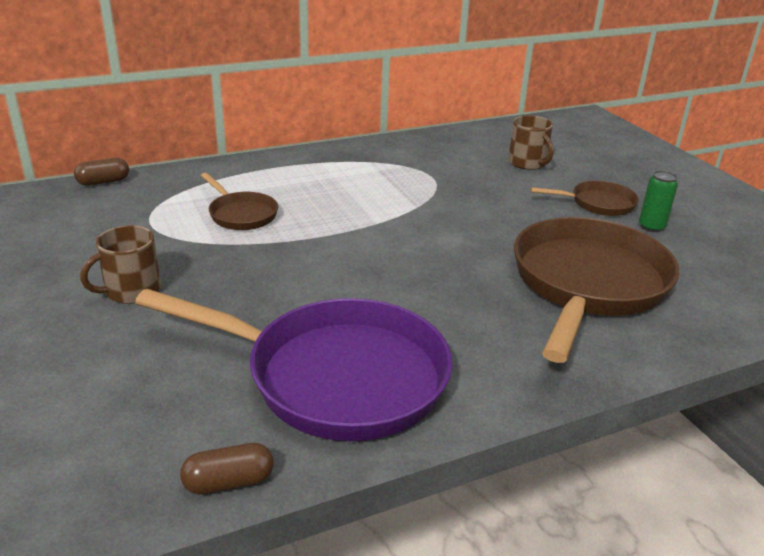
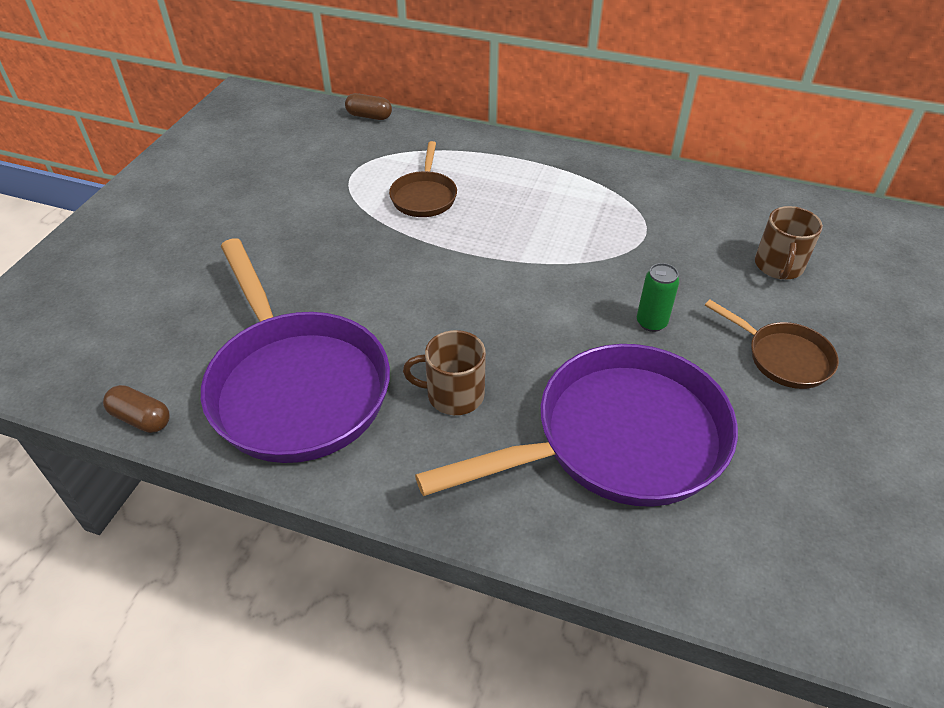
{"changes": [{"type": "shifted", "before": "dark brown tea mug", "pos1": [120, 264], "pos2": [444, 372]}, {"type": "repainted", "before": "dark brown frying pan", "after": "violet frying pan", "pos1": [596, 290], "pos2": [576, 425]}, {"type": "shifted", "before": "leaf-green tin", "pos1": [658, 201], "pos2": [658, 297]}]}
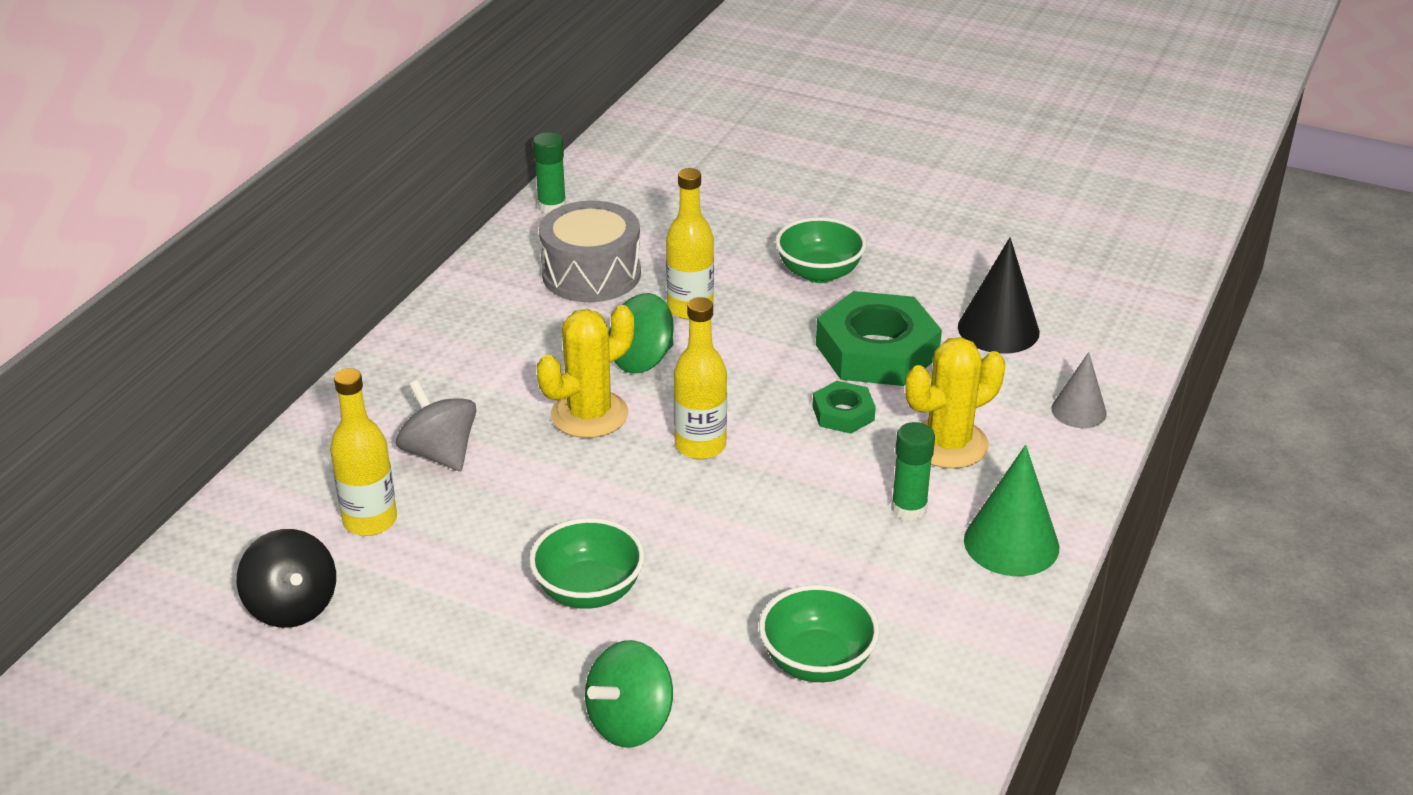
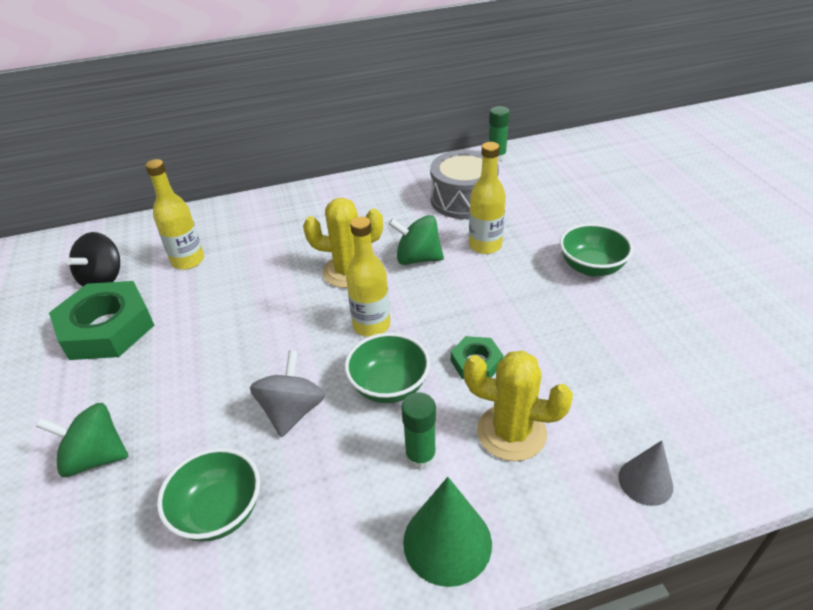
{"changes": [{"type": "shifted", "before": "leaf-green hexagon nut", "pos1": [879, 338], "pos2": [101, 320]}, {"type": "shifted", "before": "grey spinning top", "pos1": [436, 425], "pos2": [287, 393]}, {"type": "shifted", "before": "leaf-green deep dish", "pos1": [587, 563], "pos2": [387, 368]}, {"type": "gone", "before": "ebony cone shape", "pos1": [999, 295]}]}
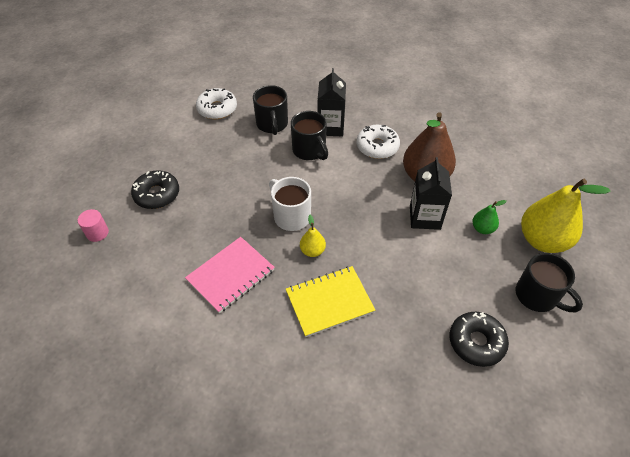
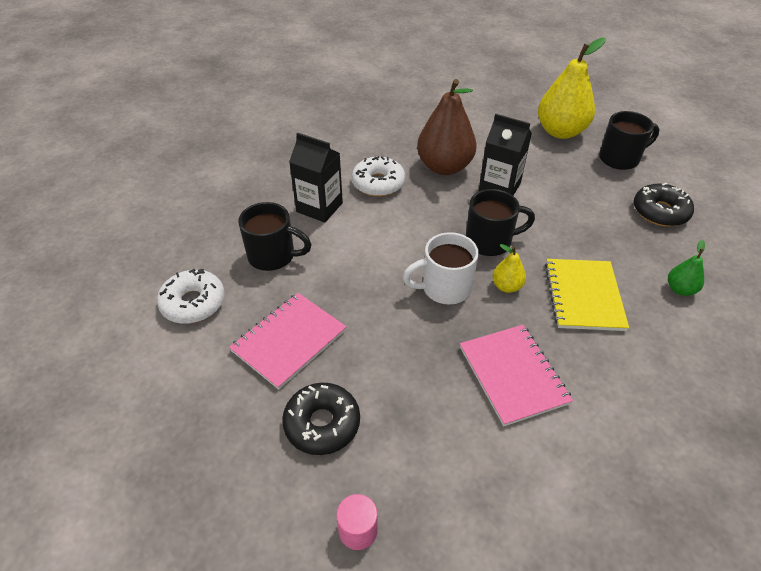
{"changes": [{"type": "new", "after": "rosy notebook", "pos2": [288, 341]}, {"type": "shifted", "before": "ebony tea mug", "pos1": [309, 135], "pos2": [500, 222]}, {"type": "shifted", "before": "leaf-green toy pear", "pos1": [489, 217], "pos2": [686, 268]}]}
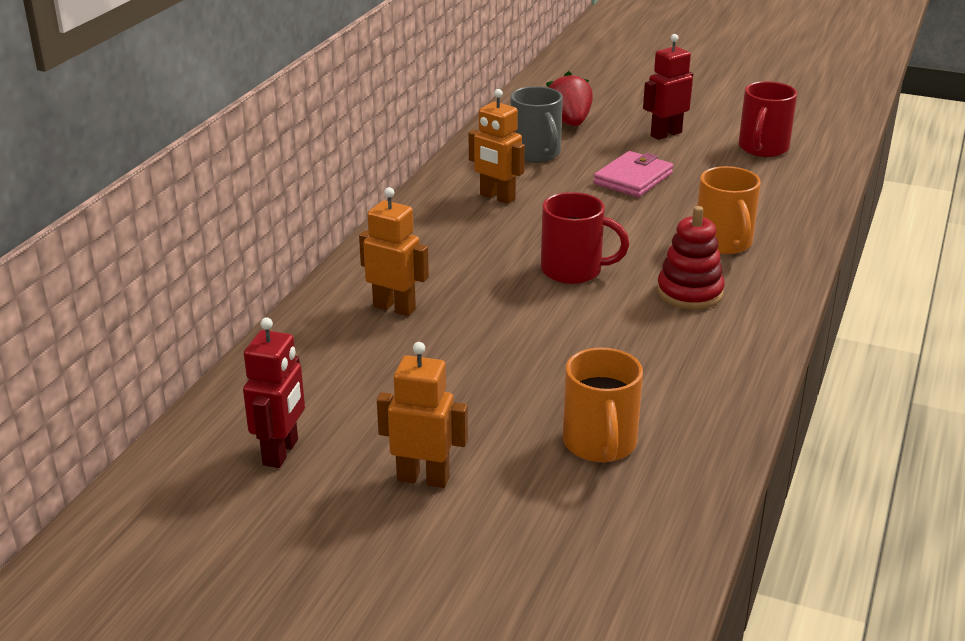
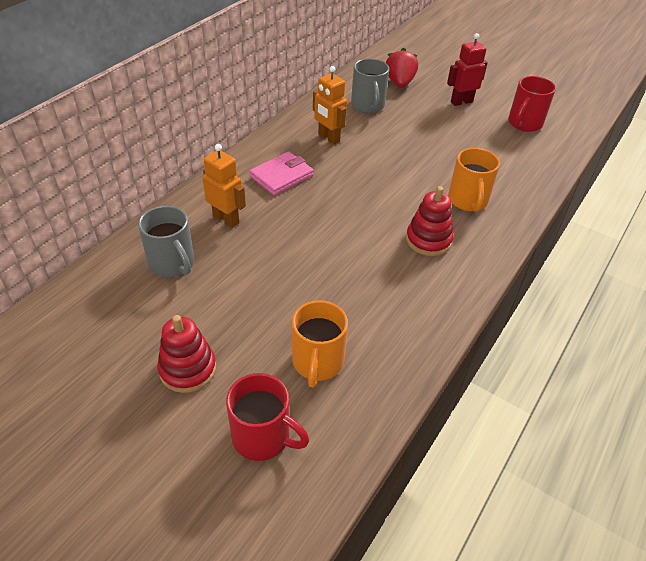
{"changes": [{"type": "new", "after": "grey tea mug", "pos2": [166, 241]}, {"type": "swapped", "before": "bright orange robot figure", "after": "crimson stacking toy", "pos1": [422, 415], "pos2": [186, 354]}, {"type": "shifted", "before": "crimson tea mug", "pos1": [585, 238], "pos2": [267, 417]}, {"type": "shifted", "before": "rosy billfold", "pos1": [633, 174], "pos2": [281, 173]}, {"type": "gone", "before": "crimson robot figure", "pos1": [274, 392]}]}
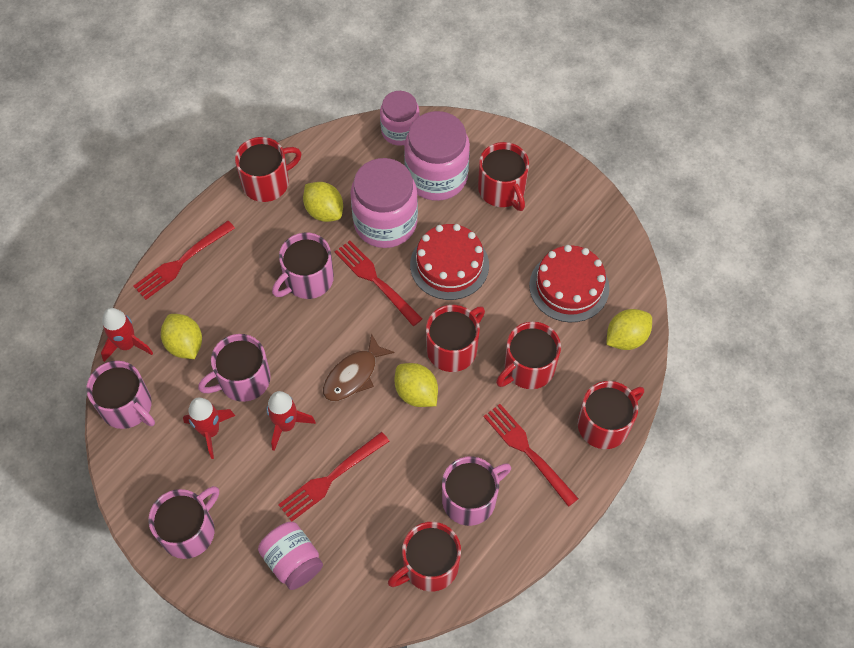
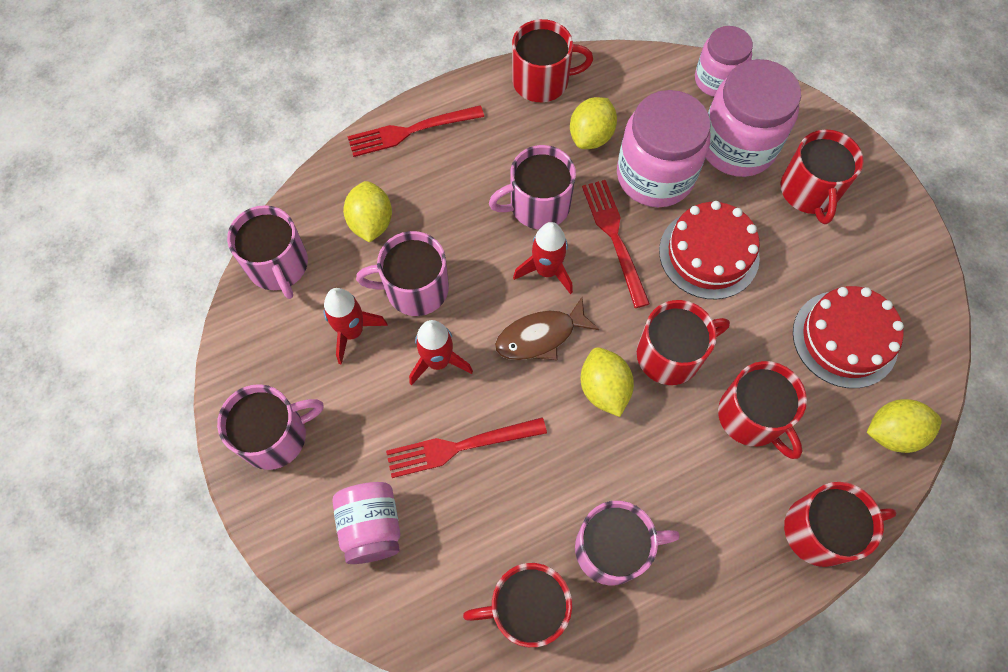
{"changes": [{"type": "shifted", "before": "crimson spaceship", "pos1": [127, 335], "pos2": [543, 258]}, {"type": "rotated", "before": "golden lemon", "pos1": [323, 202], "pos2": [593, 123], "turn": 45}, {"type": "rotated", "before": "crimson tea mug", "pos1": [528, 355], "pos2": [762, 410], "turn": -105}, {"type": "gone", "before": "crimson dinner fork", "pos1": [531, 455]}]}
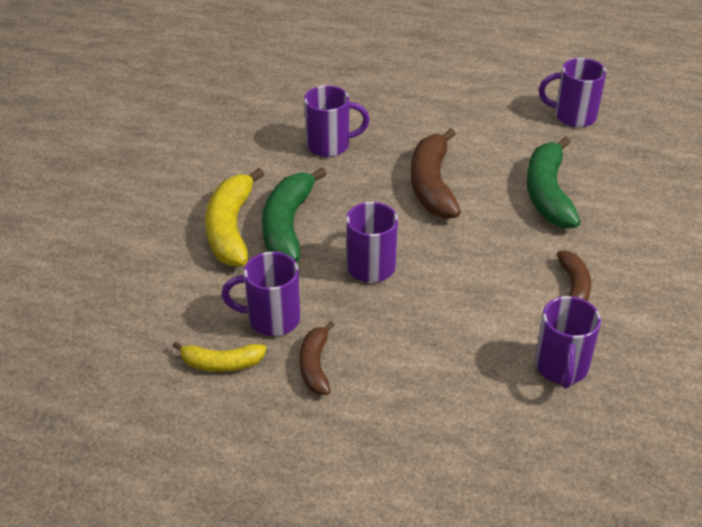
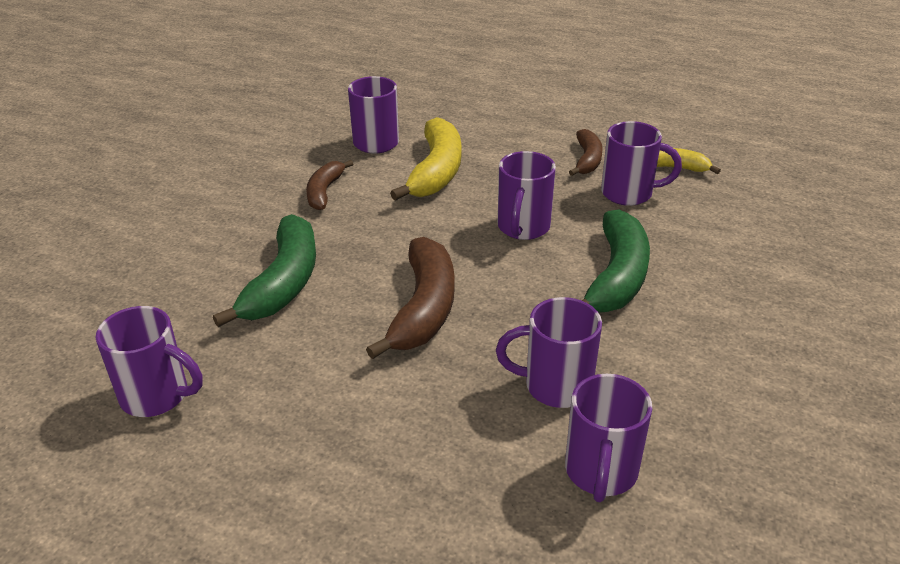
{"changes": [{"type": "shifted", "before": "golden banana fruit", "pos1": [234, 217], "pos2": [425, 159]}, {"type": "new", "after": "violet tea mug", "pos2": [609, 438]}]}
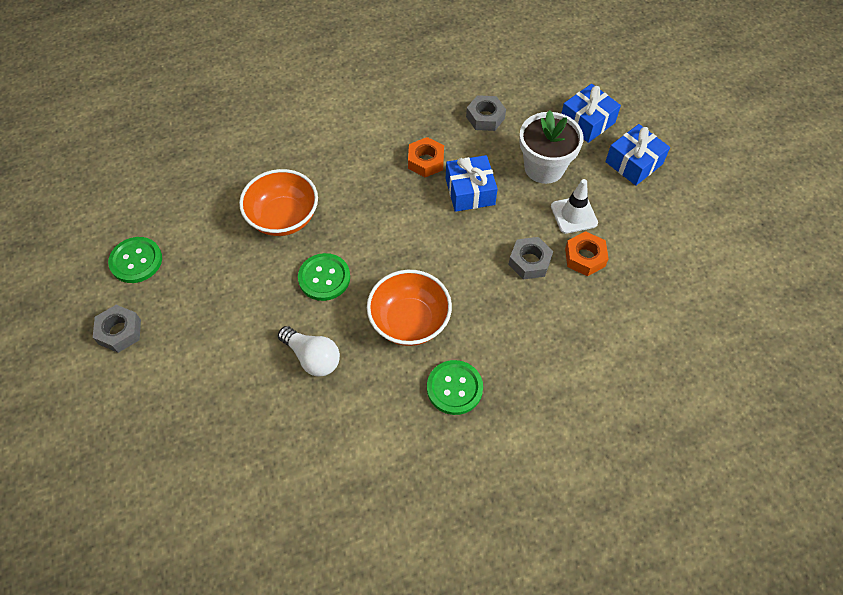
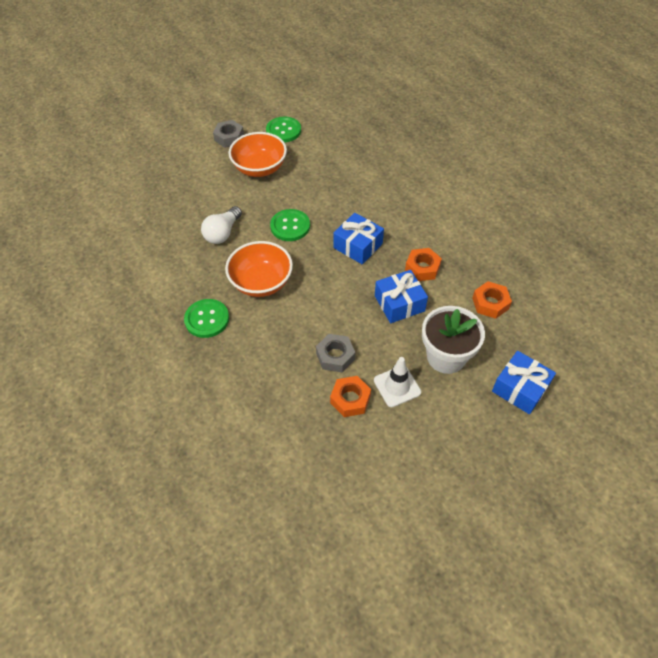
{"changes": [{"type": "shifted", "before": "bright orange deep dish", "pos1": [278, 202], "pos2": [258, 154]}, {"type": "shifted", "before": "blue present", "pos1": [637, 155], "pos2": [358, 238]}, {"type": "repainted", "before": "grey hexagon nut", "after": "bright orange hexagon nut", "pos1": [486, 113], "pos2": [492, 300]}]}
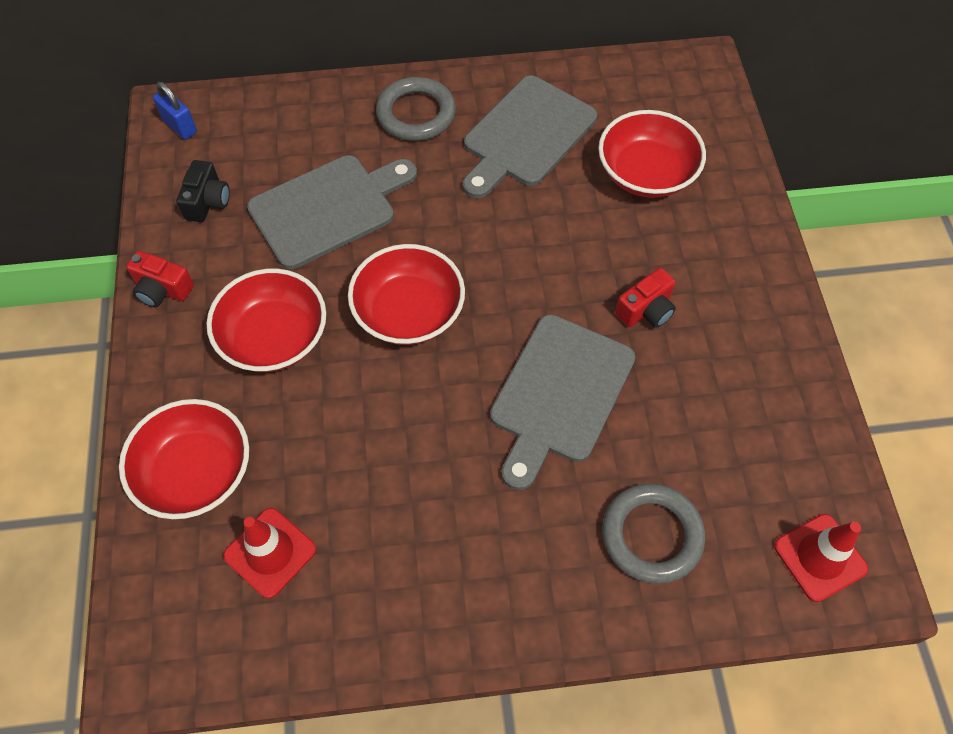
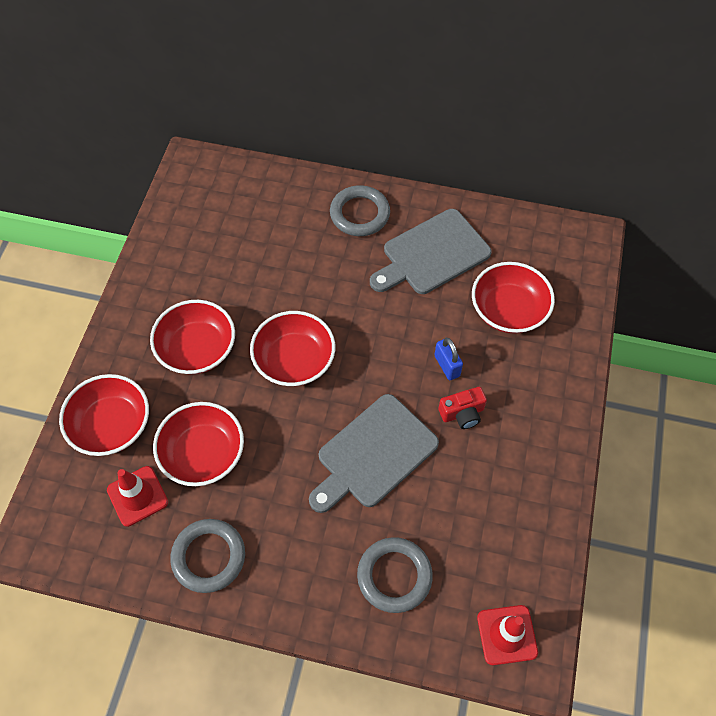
{"changes": [{"type": "new", "after": "crimson deep dish", "pos2": [198, 444]}, {"type": "new", "after": "grey hoop", "pos2": [207, 556]}, {"type": "shifted", "before": "blue lock", "pos1": [175, 111], "pos2": [448, 359]}, {"type": "gone", "before": "crimson photo camera", "pos1": [160, 279]}, {"type": "gone", "before": "ebony photo camera", "pos1": [203, 191]}, {"type": "gone", "before": "grey cutting board", "pos1": [332, 212]}]}
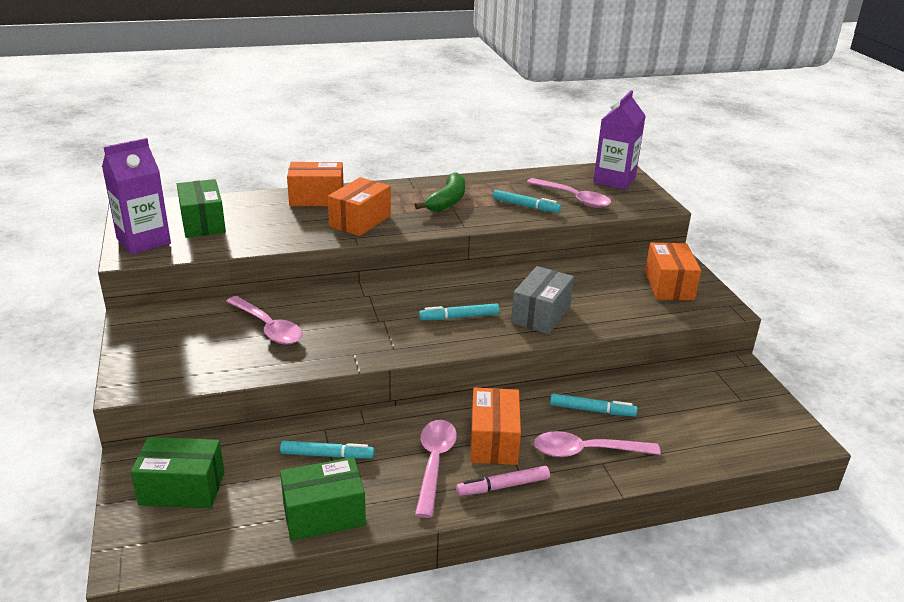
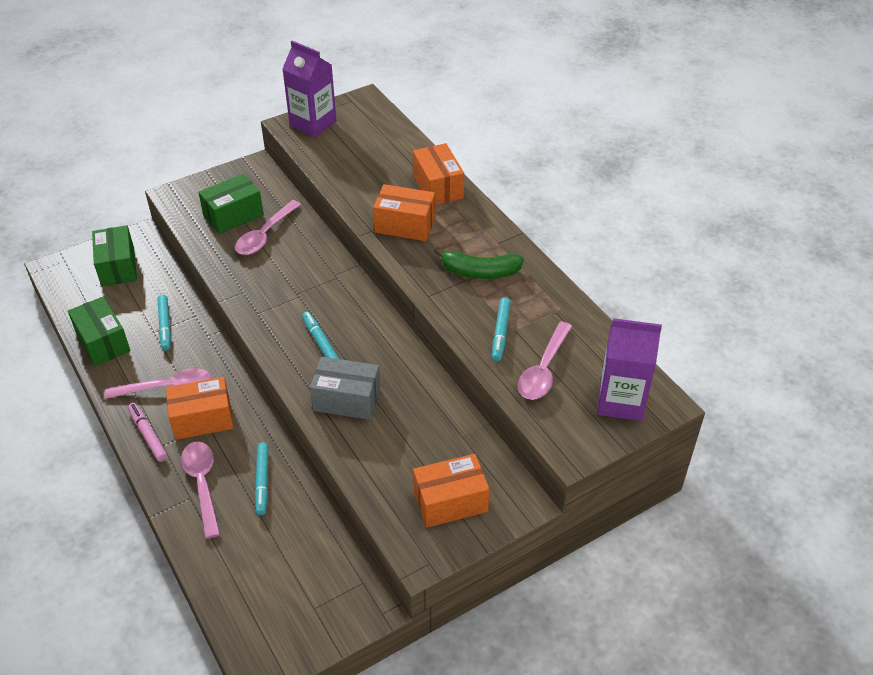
{"changes": [{"type": "shifted", "before": "leaf-green parcel", "pos1": [201, 208], "pos2": [231, 204]}]}
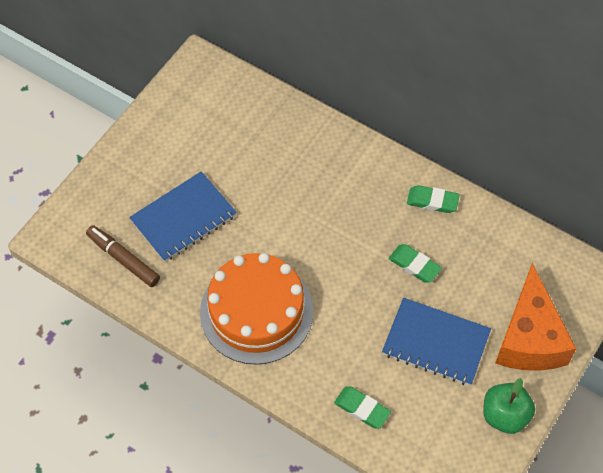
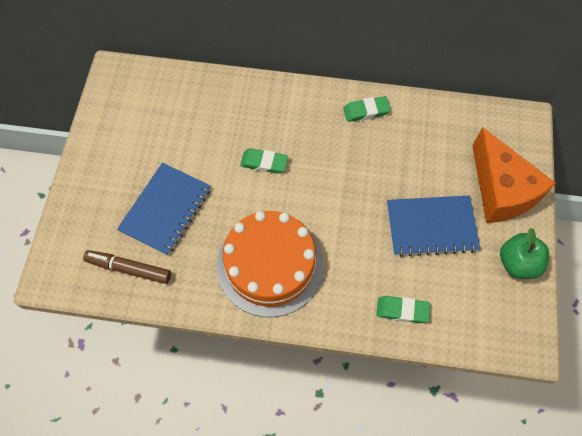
{"changes": [{"type": "shifted", "before": "leaf-green gum eraser", "pos1": [415, 263], "pos2": [264, 161]}]}
